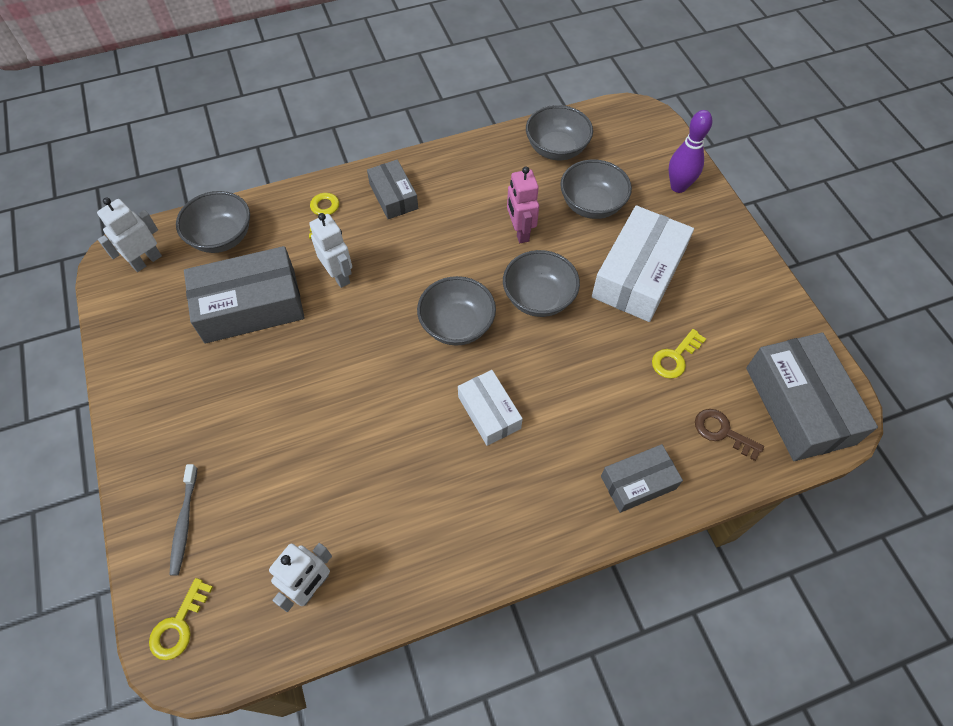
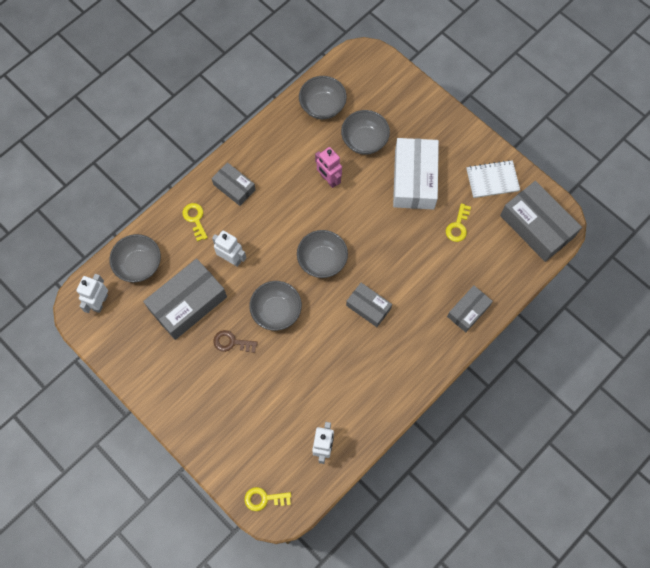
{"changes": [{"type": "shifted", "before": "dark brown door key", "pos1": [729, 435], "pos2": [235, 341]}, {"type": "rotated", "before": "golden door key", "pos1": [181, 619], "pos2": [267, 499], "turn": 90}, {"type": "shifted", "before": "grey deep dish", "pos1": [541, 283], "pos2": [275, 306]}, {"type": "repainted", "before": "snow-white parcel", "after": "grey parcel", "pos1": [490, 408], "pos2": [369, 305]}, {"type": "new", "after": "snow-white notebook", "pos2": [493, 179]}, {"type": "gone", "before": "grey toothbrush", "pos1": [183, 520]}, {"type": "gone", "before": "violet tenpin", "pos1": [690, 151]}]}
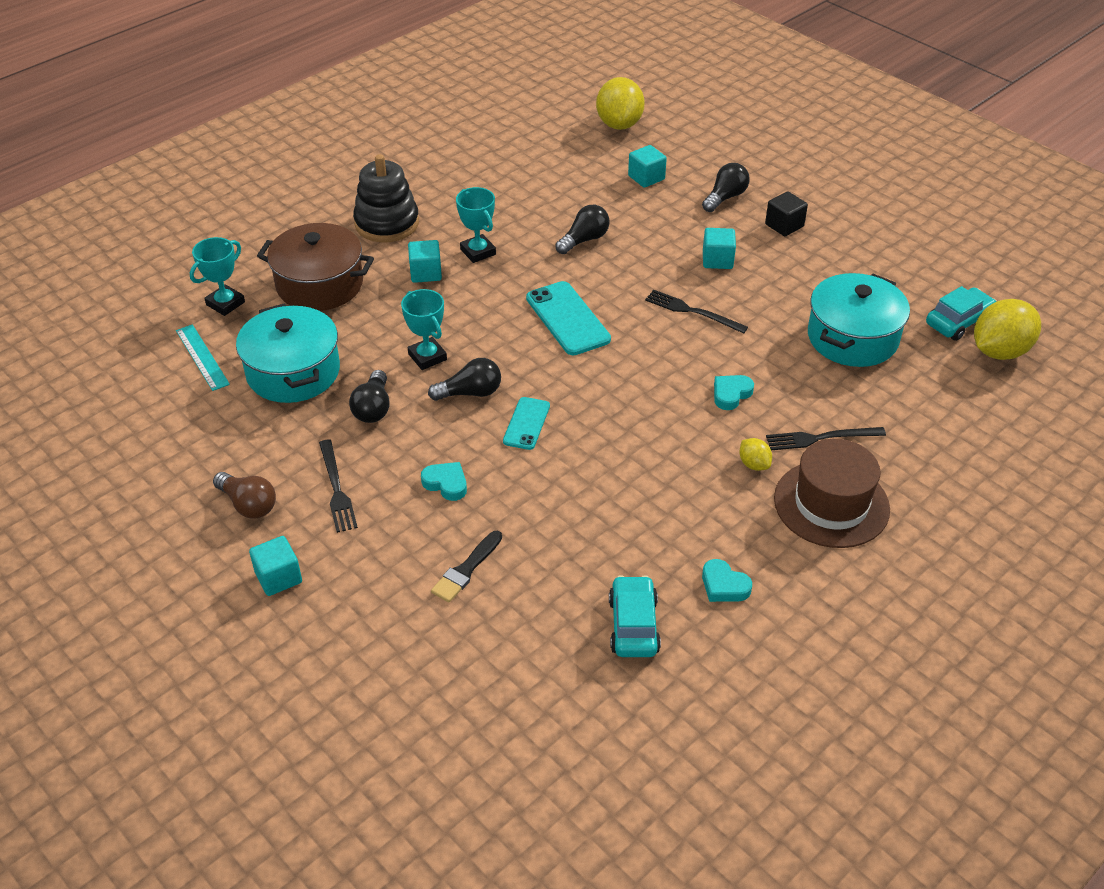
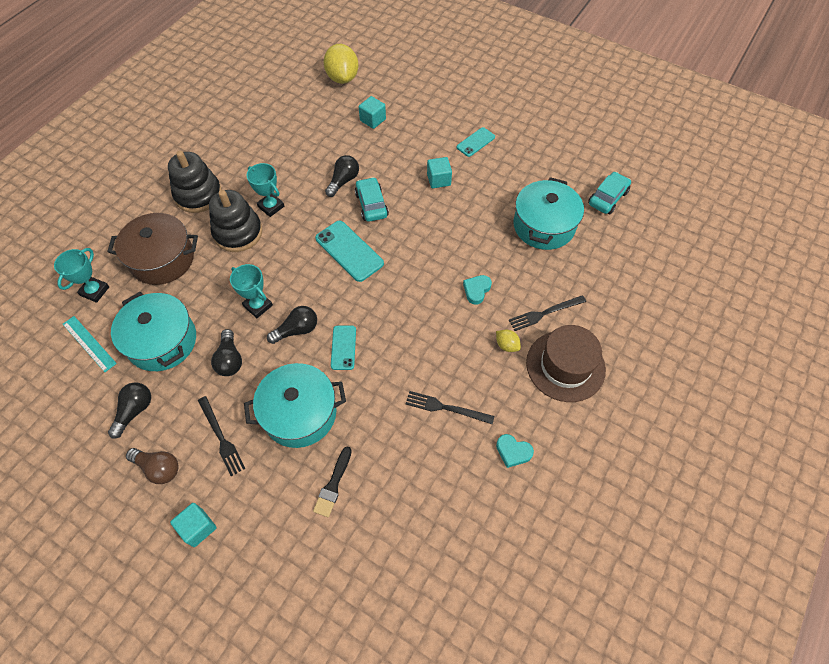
{"changes": [{"type": "shifted", "before": "ebony bulb", "pos1": [726, 187], "pos2": [129, 411]}, {"type": "swapped", "before": "teal block", "after": "ebony stacking toy", "pos1": [425, 261], "pos2": [236, 221]}, {"type": "swapped", "before": "teal heart shape", "after": "teal stockpot", "pos1": [444, 481], "pos2": [295, 405]}, {"type": "shifted", "before": "teal car", "pos1": [635, 616], "pos2": [372, 199]}, {"type": "shifted", "before": "ebony dinner fork", "pos1": [696, 312], "pos2": [450, 407]}, {"type": "swapped", "before": "ebony block", "after": "teal mobile phone", "pos1": [786, 213], "pos2": [475, 142]}, {"type": "gone", "before": "golden lemon", "pos1": [1007, 329]}]}
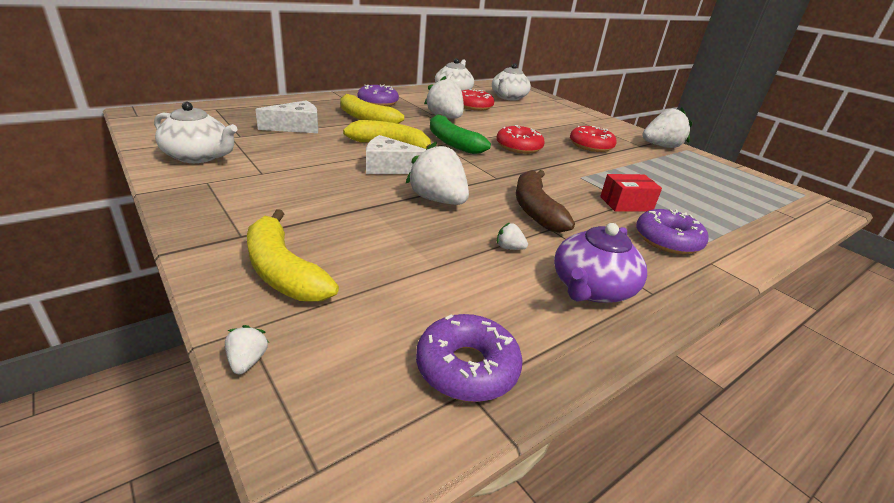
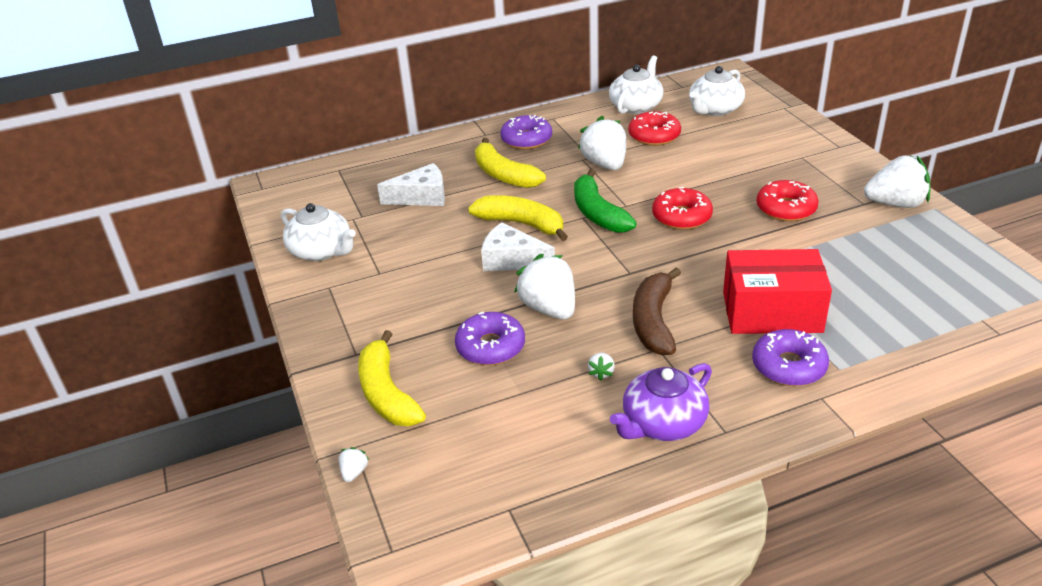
{"changes": [{"type": "shifted", "before": "violet glazed donut", "pos1": [469, 358], "pos2": [490, 338]}, {"type": "rotated", "before": "snow-white berry", "pos1": [512, 236], "pos2": [601, 367], "turn": -120}, {"type": "scaled", "before": "crimson parcel", "pos1": [631, 193], "pos2": [777, 291], "scale": 1.8}]}
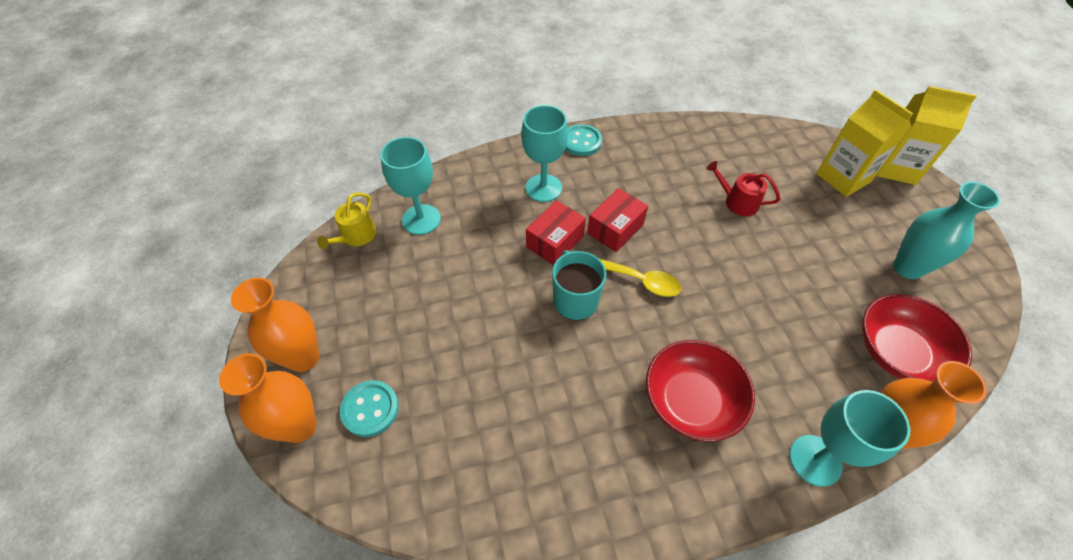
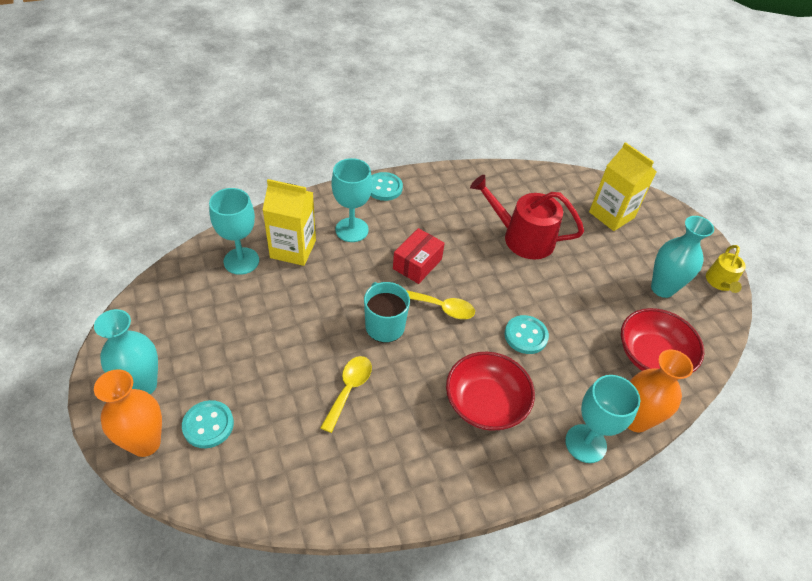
{"changes": [{"type": "repainted", "before": "bright orange vase", "after": "teal vase", "pos1": [275, 325], "pos2": [126, 351]}, {"type": "shifted", "before": "golden carton", "pos1": [926, 135], "pos2": [289, 222]}, {"type": "new", "after": "golden tablespoon", "pos2": [346, 394]}, {"type": "scaled", "before": "crimson watering can", "pos1": [743, 188], "pos2": [527, 217], "scale": 1.77}, {"type": "new", "after": "teal sewing button", "pos2": [527, 334]}, {"type": "shifted", "before": "golden watering can", "pos1": [346, 221], "pos2": [726, 269]}, {"type": "gone", "before": "crimson parcel", "pos1": [556, 232]}]}
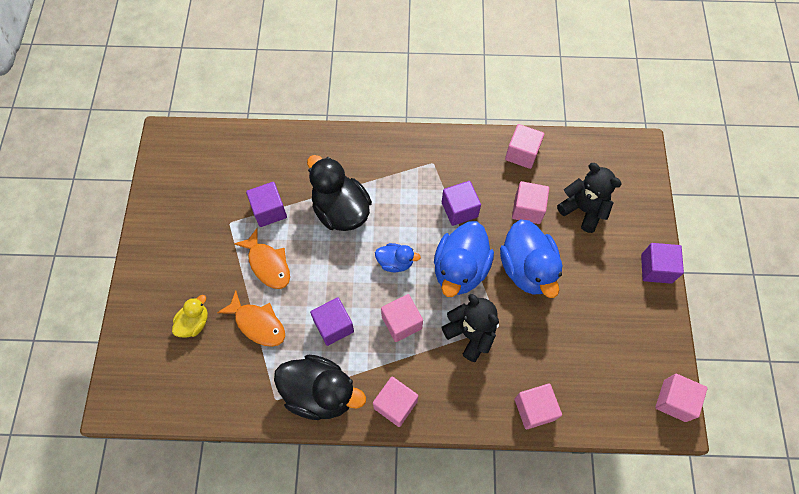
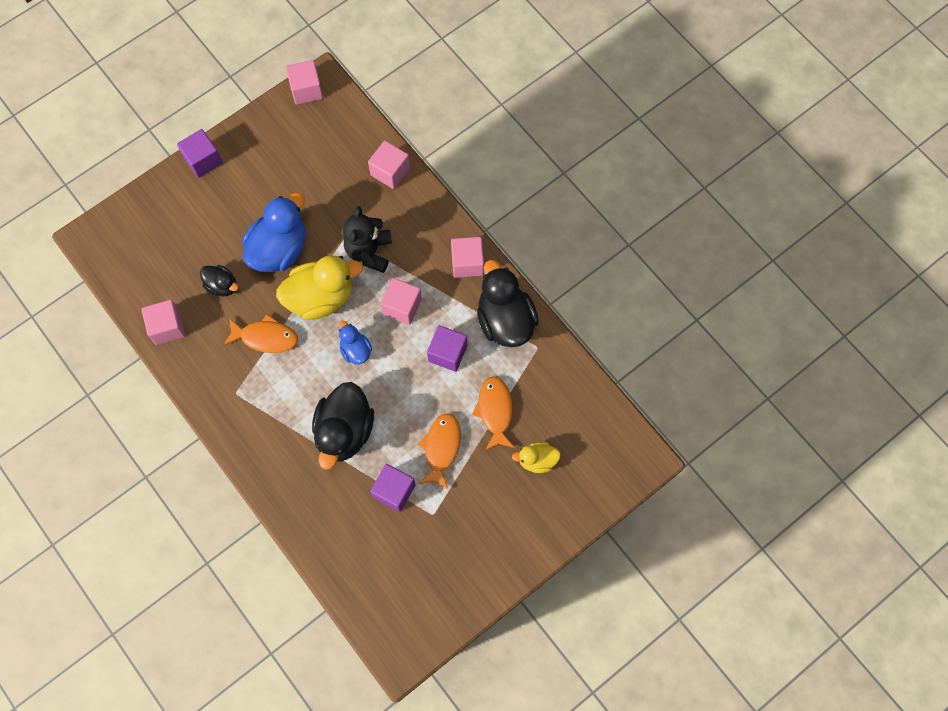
{"changes": [{"type": "swapped", "before": "rosy block", "after": "ebony toy duck", "pos1": [530, 202], "pos2": [219, 280]}, {"type": "swapped", "before": "violet block", "after": "bright orange toy fish", "pos1": [461, 203], "pos2": [260, 333]}, {"type": "repainted", "before": "blue toy duck", "after": "golden toy duck", "pos1": [464, 259], "pos2": [319, 287]}, {"type": "gone", "before": "ebony stuffed bear", "pos1": [589, 198]}]}
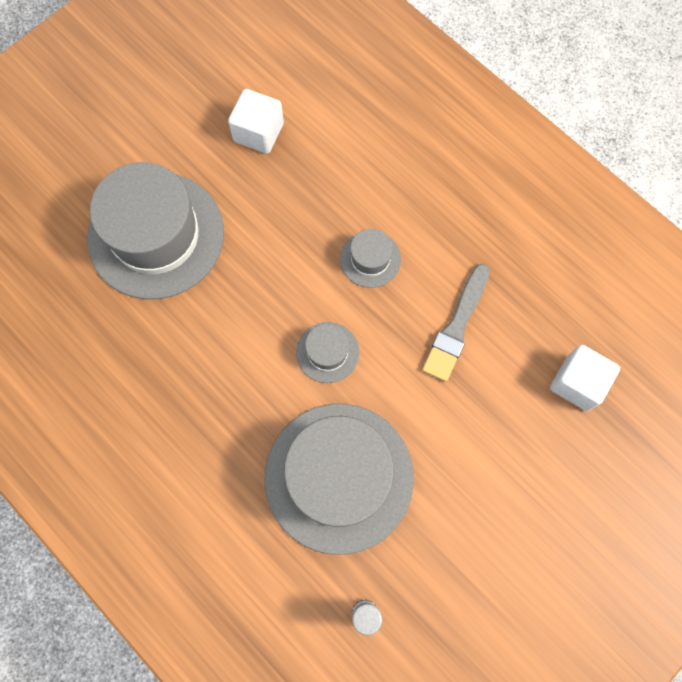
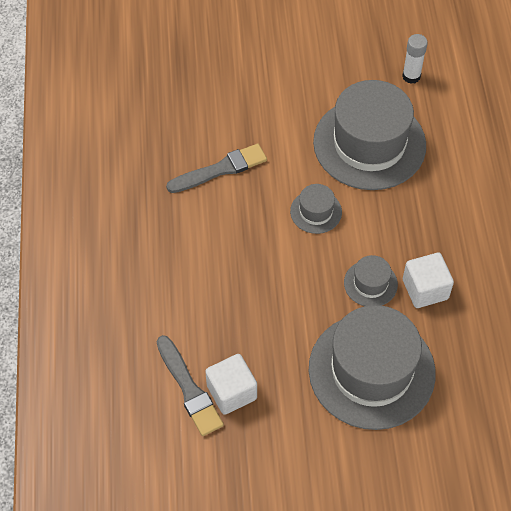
{"changes": [{"type": "new", "after": "grey paint brush", "pos2": [190, 385]}, {"type": "shifted", "before": "grey tall hat", "pos1": [370, 258], "pos2": [371, 280]}, {"type": "shifted", "before": "snow-white block", "pos1": [585, 378], "pos2": [428, 280]}]}
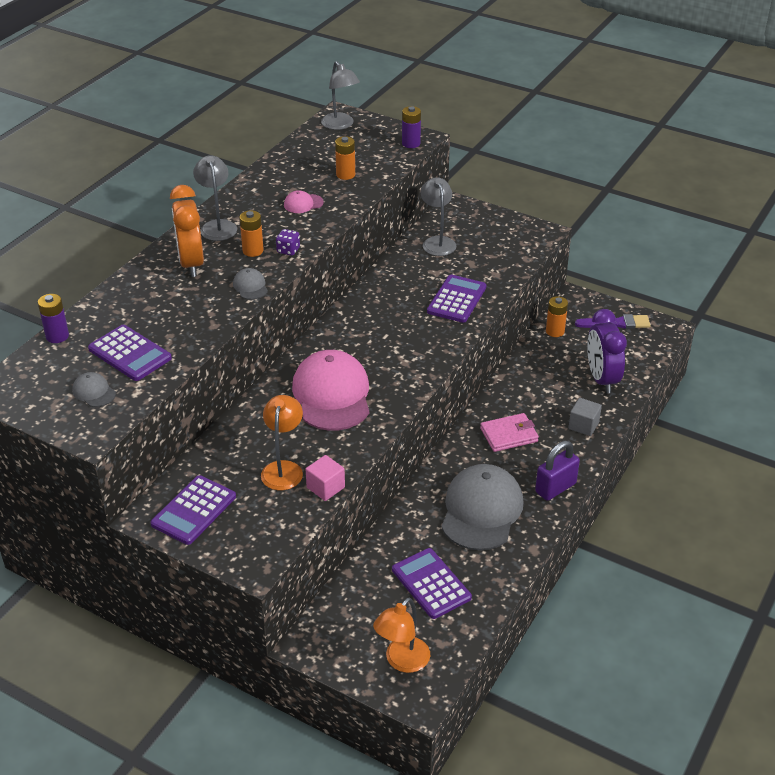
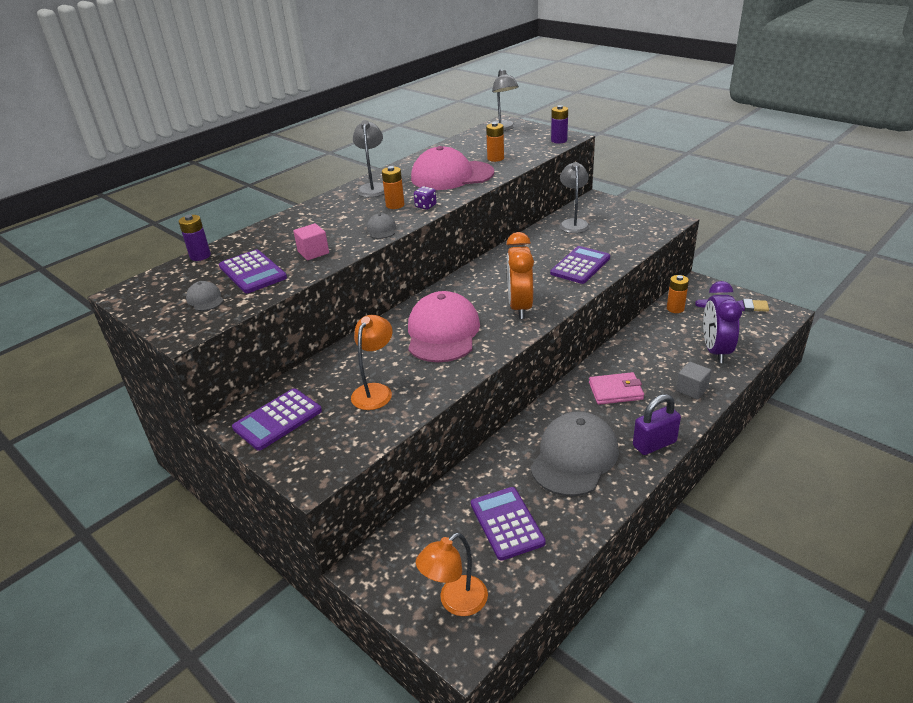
{"changes": [{"type": "shifted", "before": "rosy block", "pos1": [325, 478], "pos2": [311, 241]}, {"type": "scaled", "before": "rosy baseball cap", "pos1": [304, 201], "pos2": [452, 168], "scale": 2.37}, {"type": "shifted", "before": "bright orange alarm clock", "pos1": [187, 231], "pos2": [520, 275]}]}
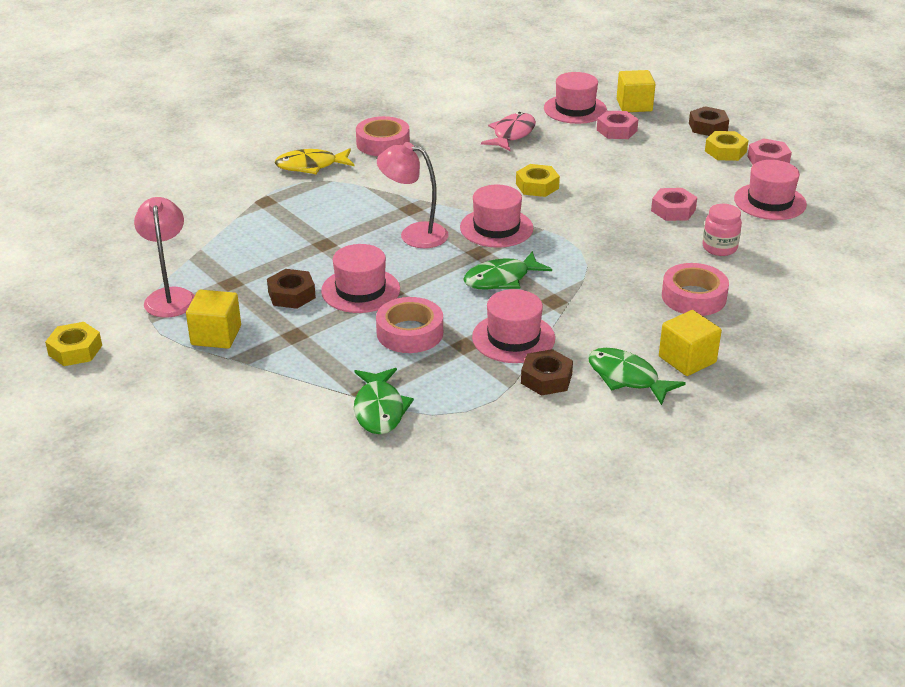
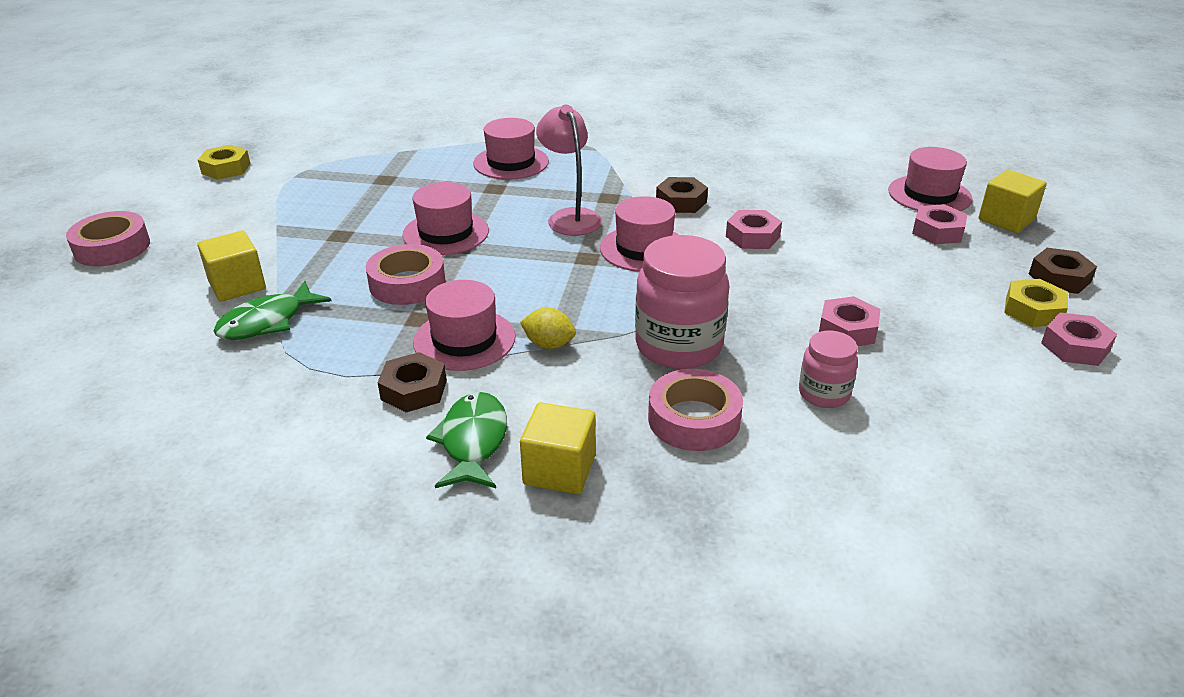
{"changes": [{"type": "shifted", "before": "rosy sticky tape", "pos1": [383, 136], "pos2": [108, 238]}, {"type": "shifted", "before": "golden block", "pos1": [213, 319], "pos2": [232, 266]}, {"type": "shifted", "before": "rosy tall hat", "pos1": [770, 190], "pos2": [511, 149]}, {"type": "new", "after": "golden lemon", "pos2": [548, 328]}, {"type": "new", "after": "rosy jam jar", "pos2": [682, 302]}, {"type": "shifted", "before": "dark brown hexagon nut", "pos1": [291, 289], "pos2": [682, 195]}, {"type": "repainted", "before": "golden hexagon nut", "after": "rosy hexagon nut", "pos1": [538, 180], "pos2": [754, 229]}, {"type": "gone", "before": "rosy reading lamp", "pos1": [164, 257]}, {"type": "gone", "before": "golden toy fish", "pos1": [314, 161]}, {"type": "gone", "before": "leaf-green toy fish", "pos1": [507, 270]}, {"type": "gone", "before": "rosy toy fish", "pos1": [508, 131]}]}
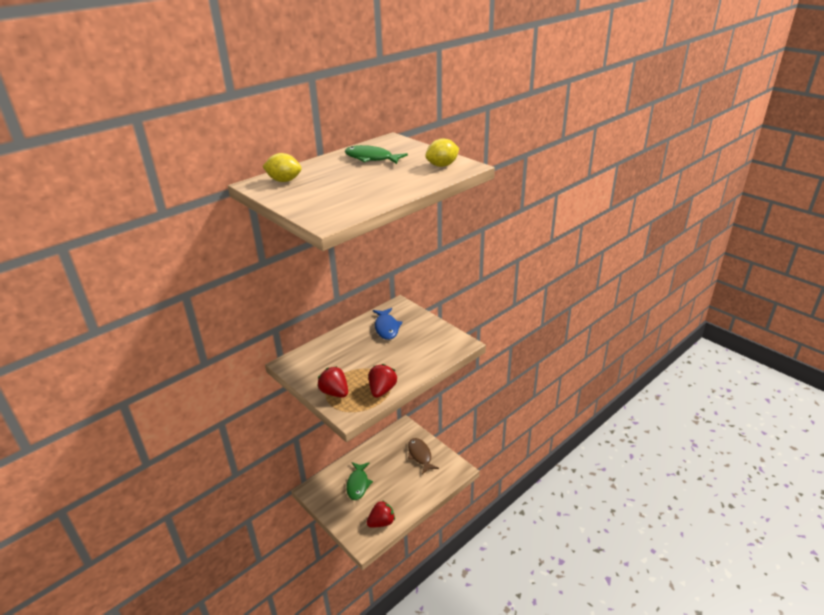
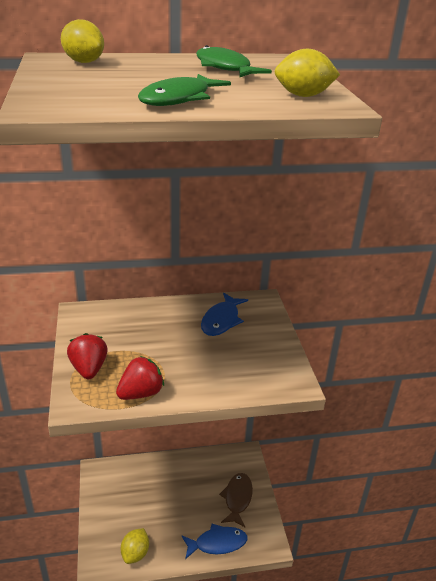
{"changes": [{"type": "swapped", "before": "crimson berry", "after": "golden lemon", "pos1": [380, 514], "pos2": [135, 546]}, {"type": "shifted", "before": "leaf-green toy fish", "pos1": [359, 481], "pos2": [184, 90]}, {"type": "new", "after": "blue toy fish", "pos2": [214, 541]}]}
